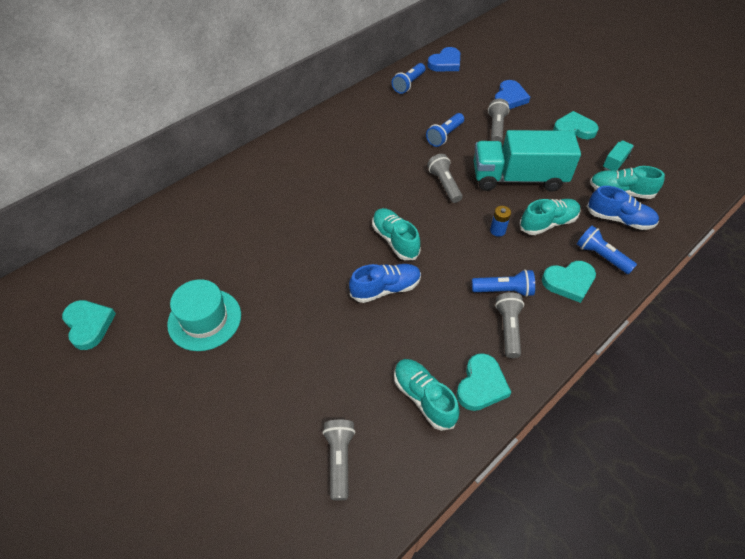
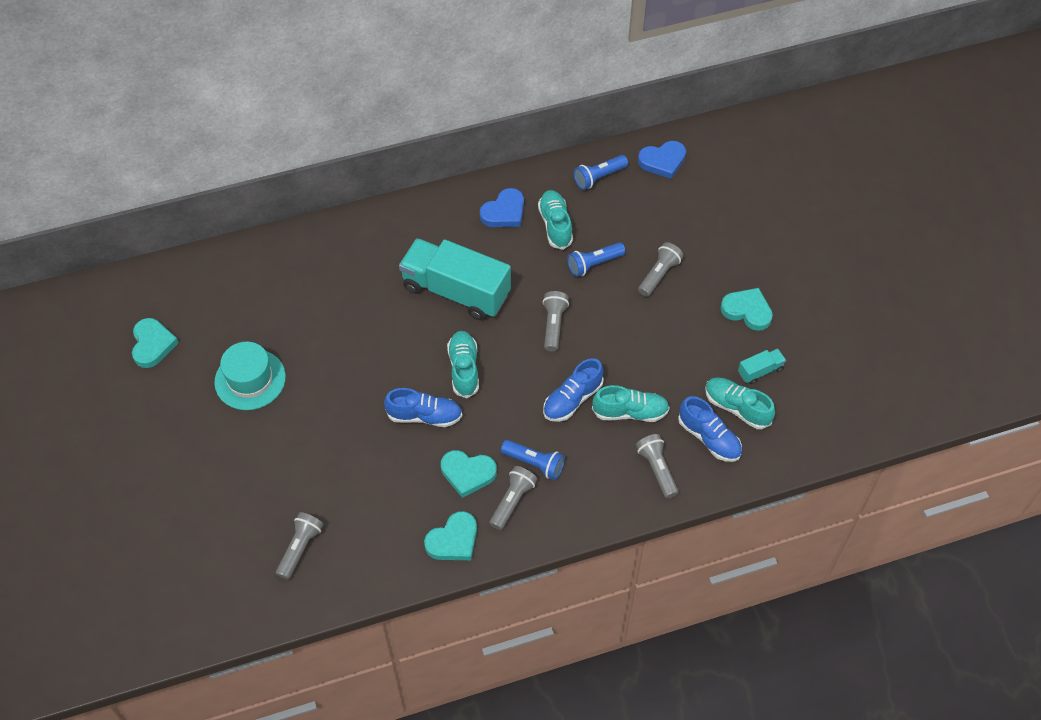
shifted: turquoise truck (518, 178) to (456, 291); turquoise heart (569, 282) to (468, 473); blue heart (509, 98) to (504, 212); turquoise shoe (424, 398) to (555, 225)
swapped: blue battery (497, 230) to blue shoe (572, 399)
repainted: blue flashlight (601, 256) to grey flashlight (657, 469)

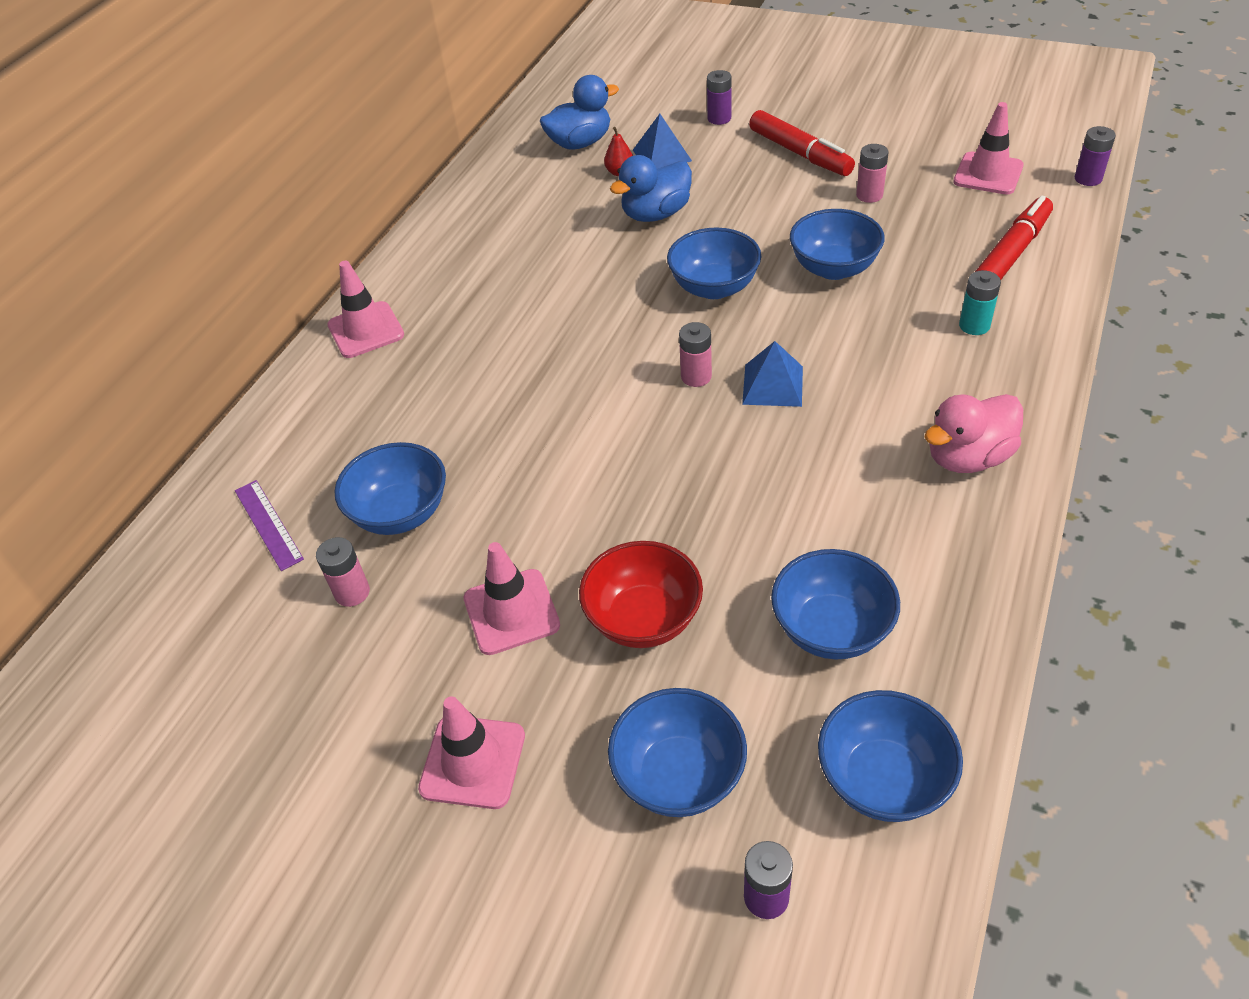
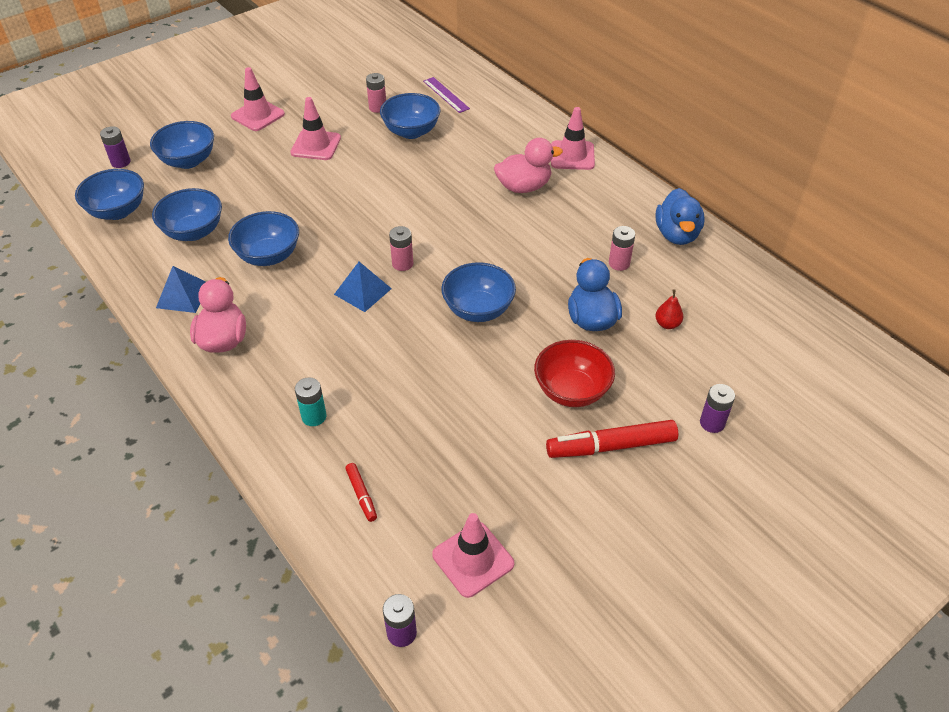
new: pink duck (524, 187)
shifted: blue pyramid (662, 155) to (183, 295); blue bowl (833, 268) to (268, 256); red bowl (643, 619) to (571, 391); pink battery (869, 195) to (619, 263); blue duck (580, 143) to (676, 234)
rotated: purple ruler (268, 524) = (446, 95) 60 degrees clockwise
scaled: red marker (1012, 253) = (361, 495) x0.50

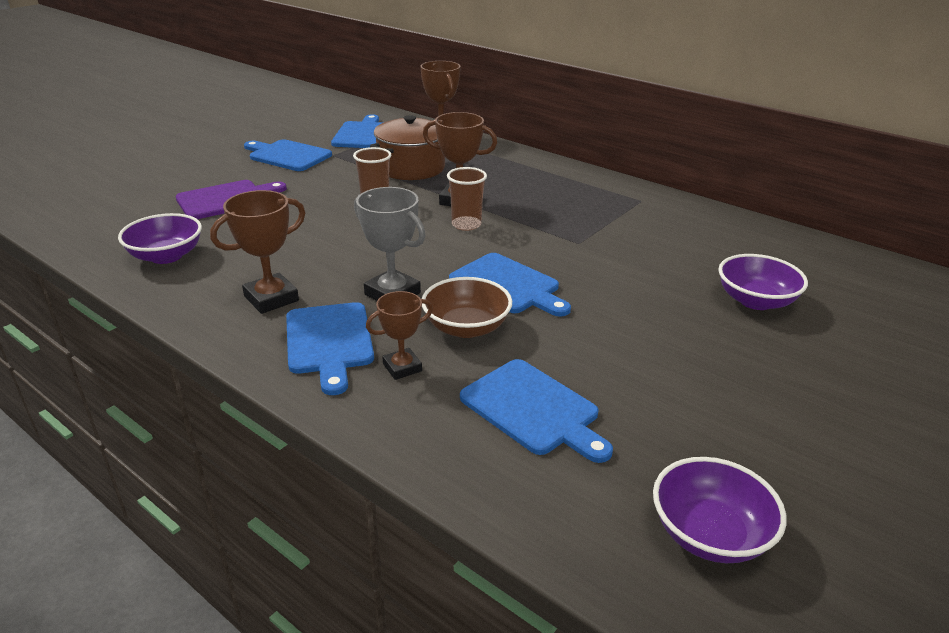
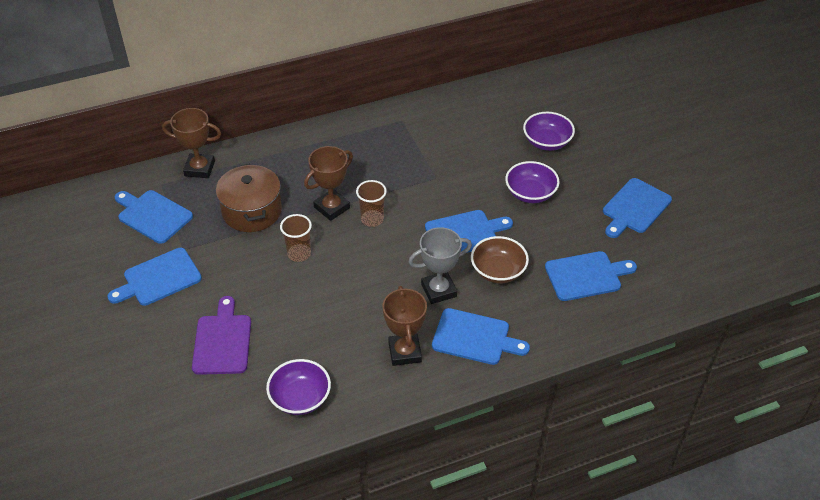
gone: brown trophy (402, 367)
new: blue cutting board (635, 208)
shifted: purple bowl (709, 534) to (530, 193)

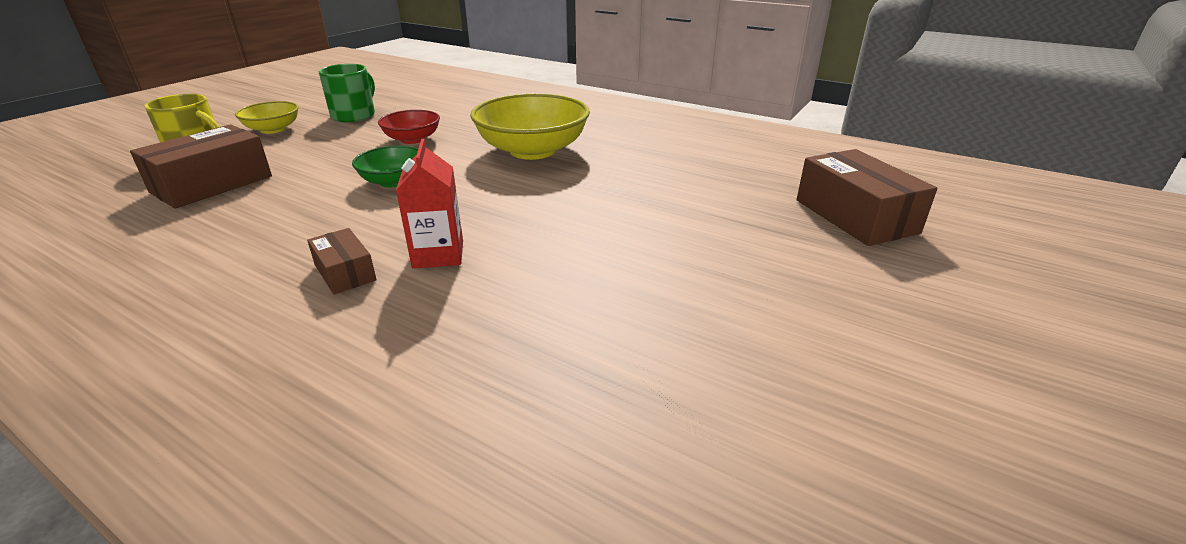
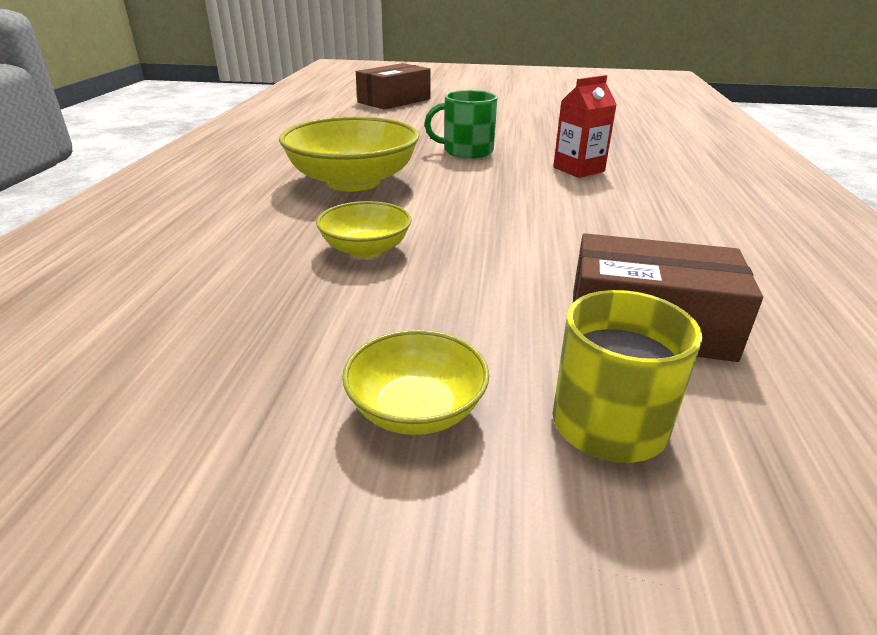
gone: brown box (345, 272); green bowl (393, 181)
shifted: green mug (354, 115) to (466, 151)
repainted: red bowl (412, 139) to yellow bowl (366, 249)

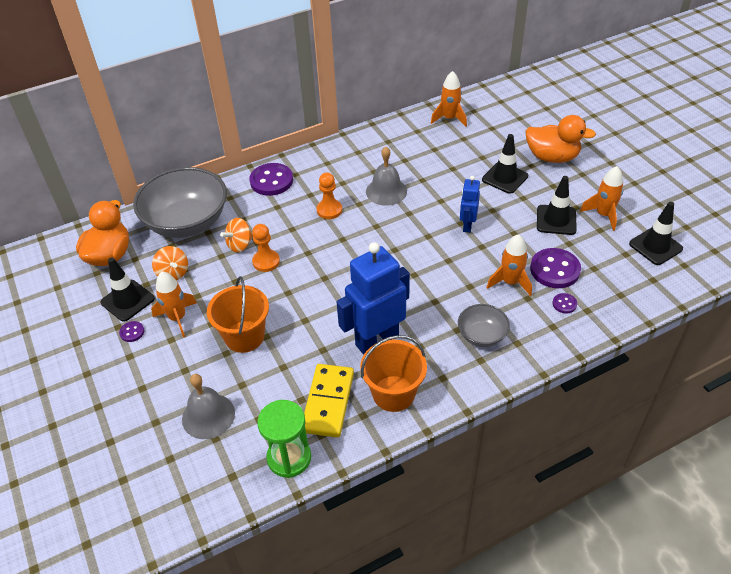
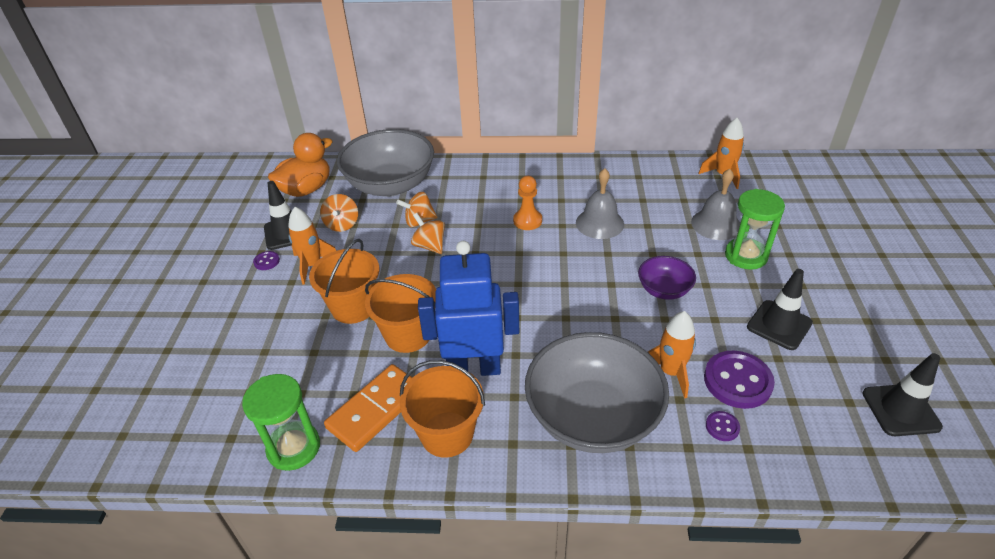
gone: purple button (271, 181); orange duck (552, 157); orange rocket (603, 215)
new: orange bucket (408, 335)
shifted: grey bell (208, 416) to (716, 224)
swapped: orange pawn (266, 261) to orange spinning top (430, 246); blue robot (467, 225) to purple bowl (664, 290); black traffic cone (505, 178) to green hourglass (745, 256)
repainted: yellow domino (328, 402) to orange domino (376, 409)
scaled: grey bowl (482, 335) = (592, 417) x2.05

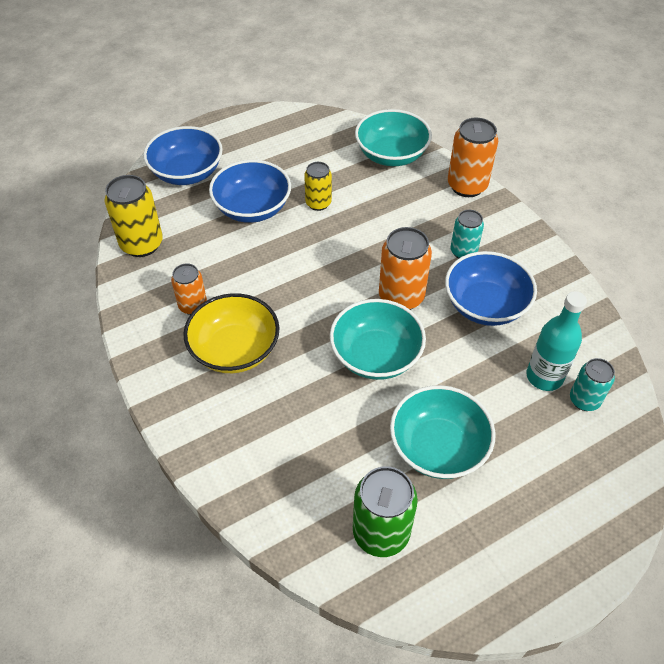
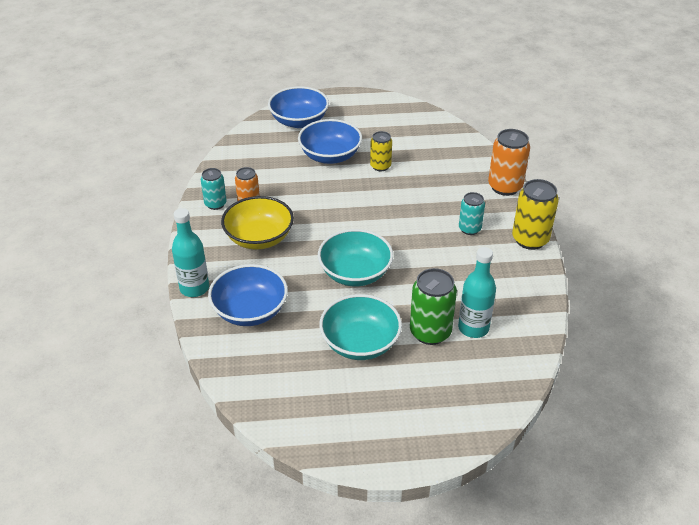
gone: turquoise bowl (391, 155); orange can (401, 297)
new: turquoise bottle (194, 288)
shifted: turquoise can (584, 400) to (215, 204); blue bowl (485, 305) to (250, 311); green can (381, 533) to (430, 332); yellow can (142, 244) to (530, 239)

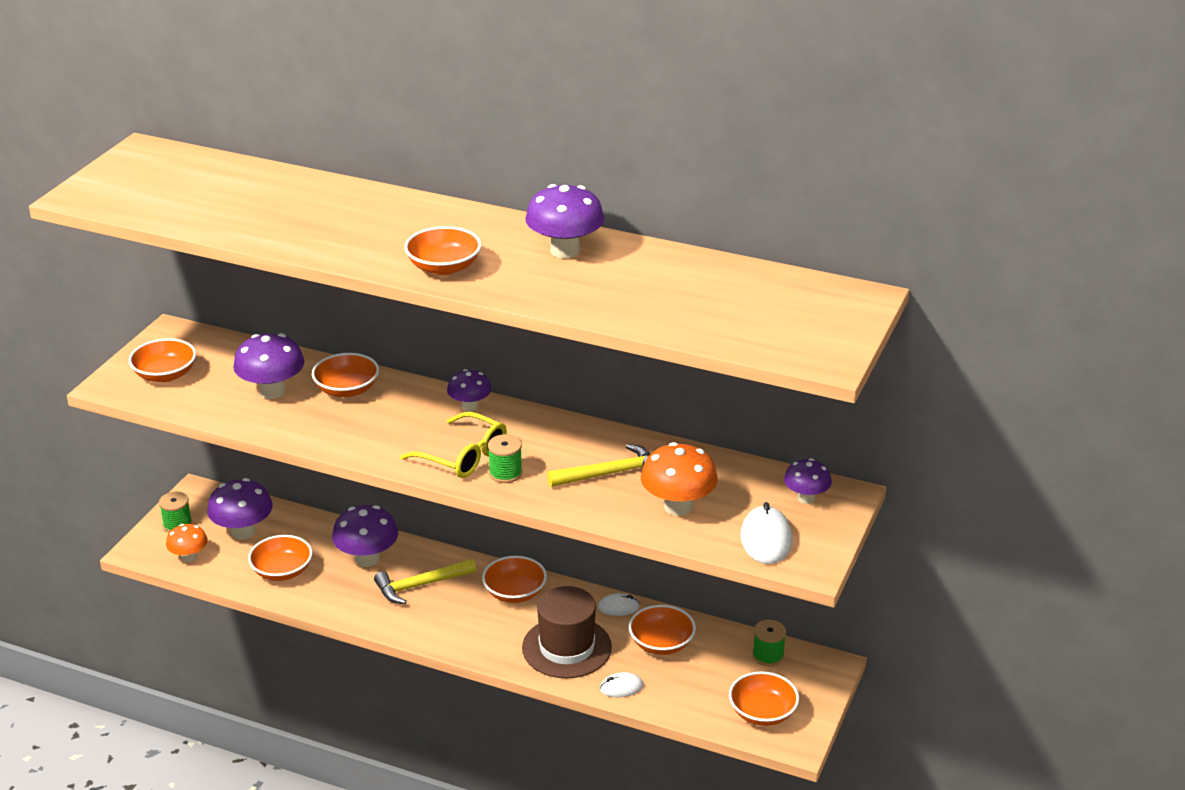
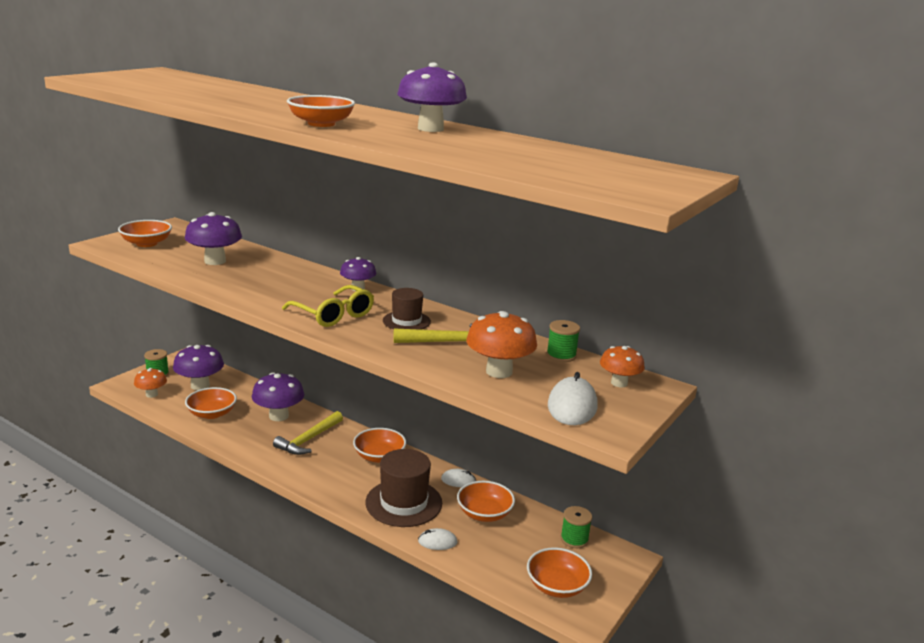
gone: orange bowl (347, 389)
new: brown hat (406, 321)
shifted: green spool (505, 473) to (561, 355)
repainted: purple mushroom (806, 498) to orange mushroom (619, 383)
rotated: yellow hammer (420, 585) = (309, 440) 45 degrees counterclockwise

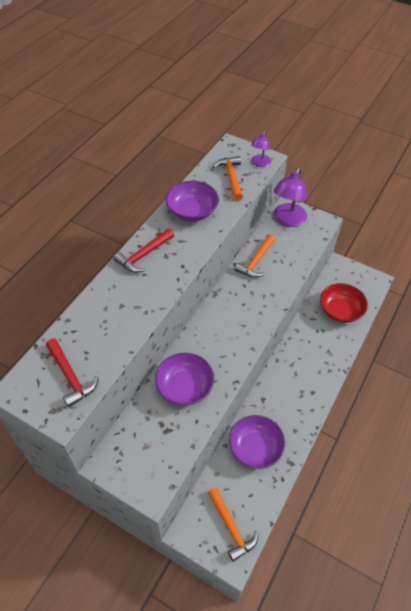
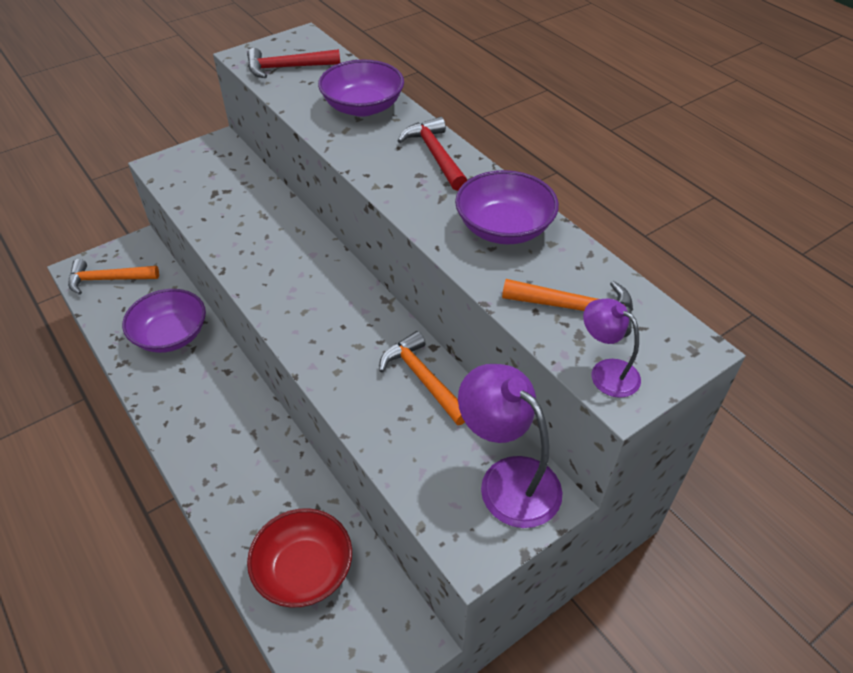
shifted: purple bowl (184, 387) to (363, 107)

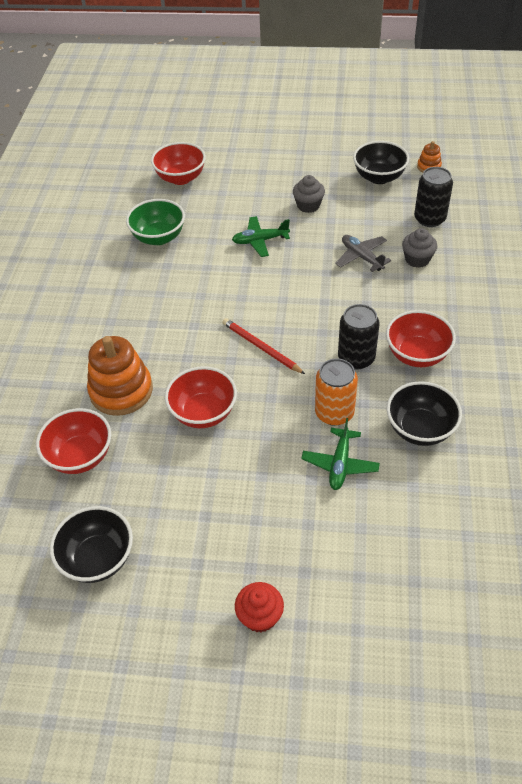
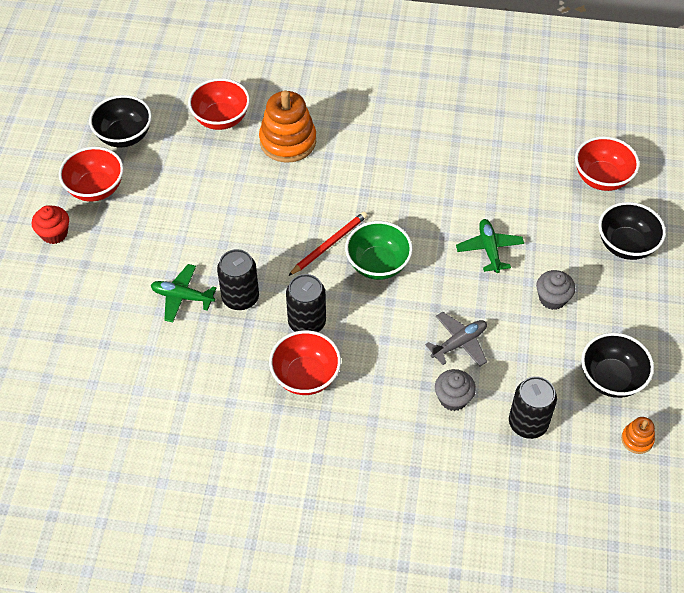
shifted: red bowl (203, 413) to (96, 188); green bowl (159, 237) to (378, 264); black bowl (420, 429) to (626, 245)
repainted: orange can (334, 413) to black can (240, 297)

